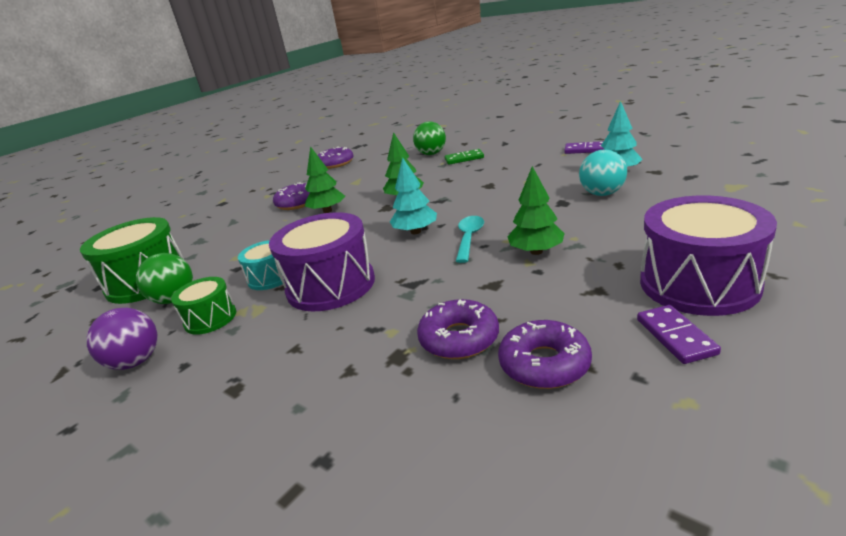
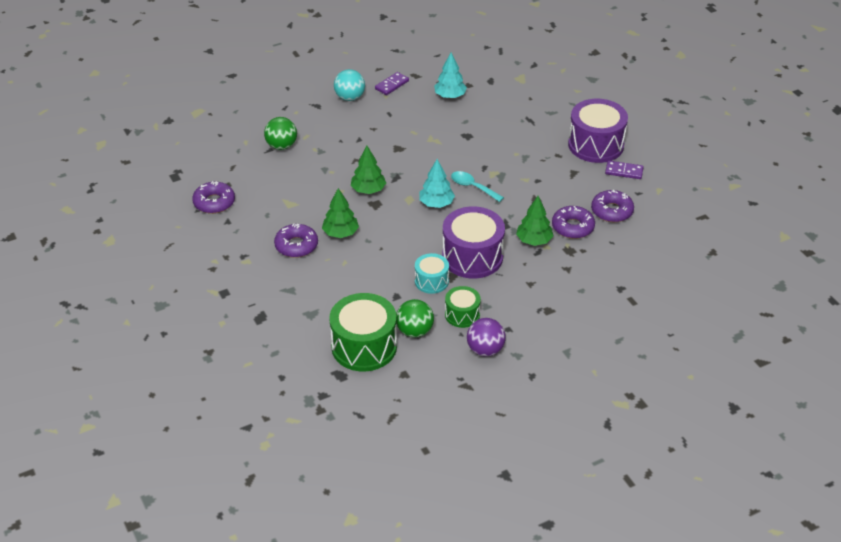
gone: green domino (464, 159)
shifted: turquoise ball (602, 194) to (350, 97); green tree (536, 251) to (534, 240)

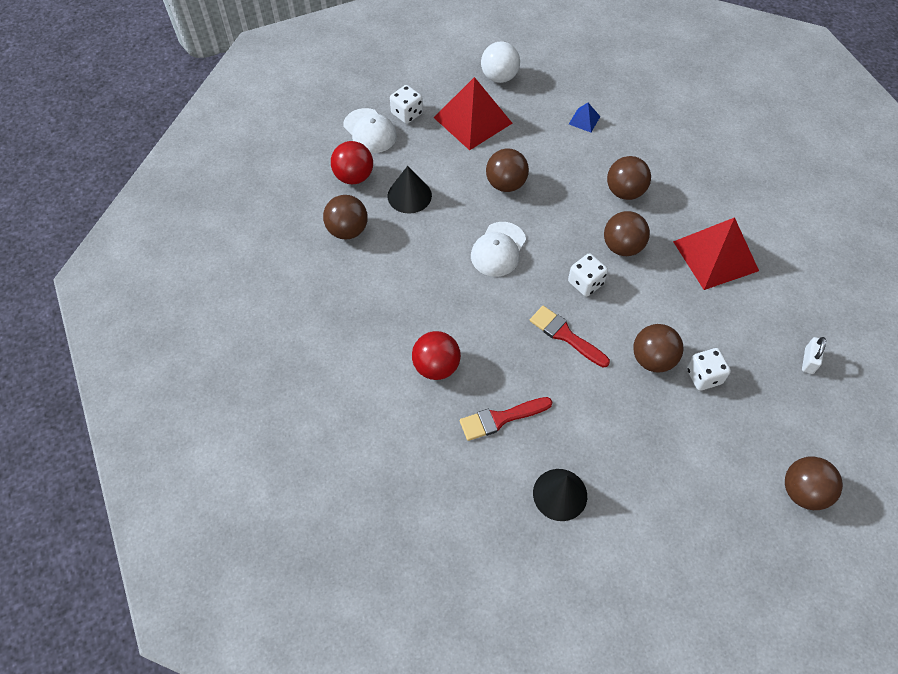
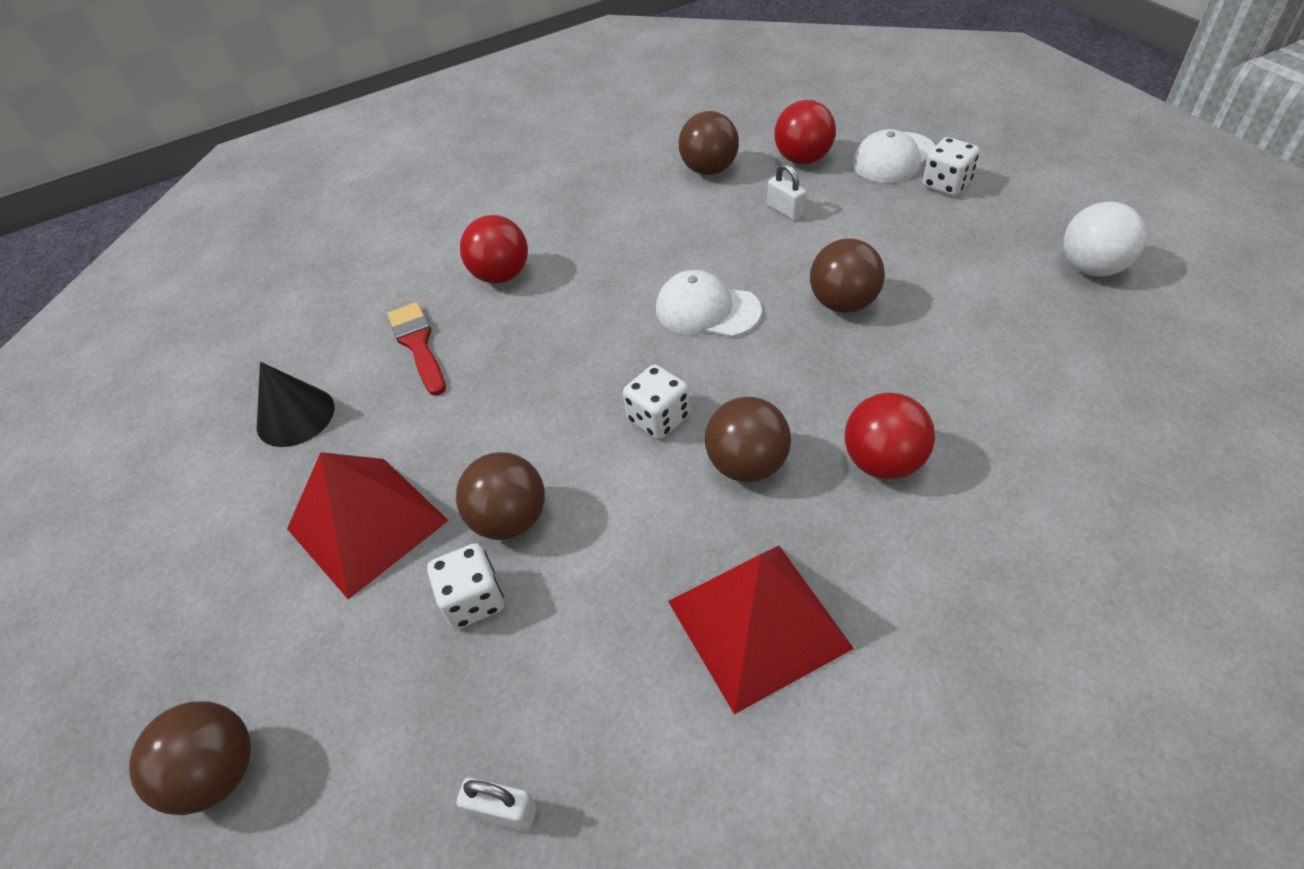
gone: red brush (565, 335); blue pyramid (584, 120)
shifted: red pyramid (472, 120) to (367, 524)
swapped: black cone (409, 195) to white padlock (785, 210)
repainted: brown ball (625, 191) to red ball (883, 462)

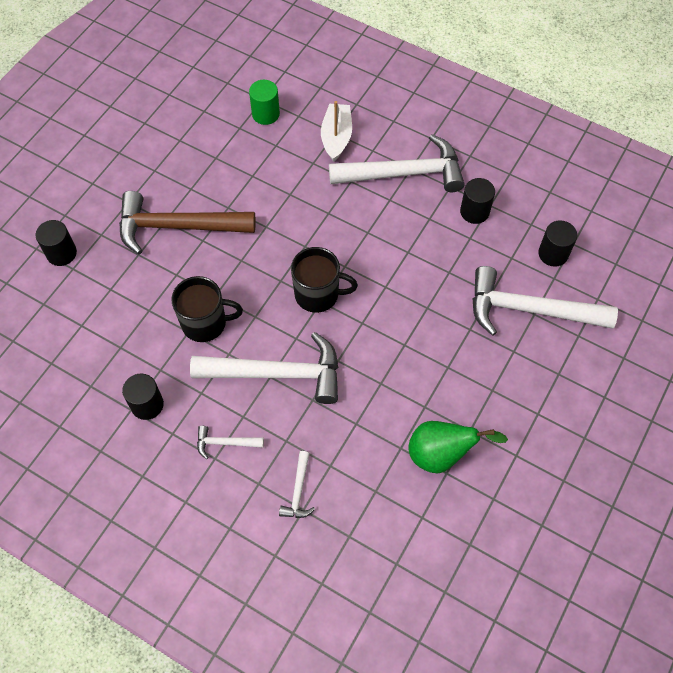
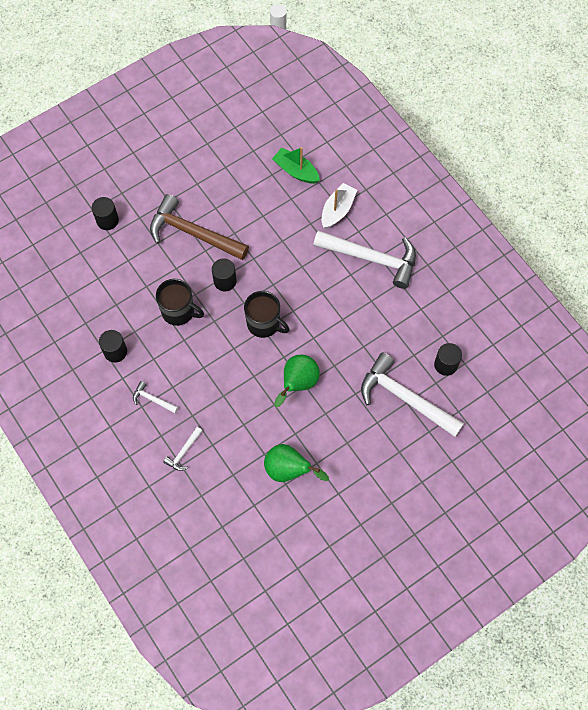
gone: white hammer (278, 373)
new: green pear (298, 383)
shifted: black cylinder (474, 212) to (225, 281)
swapped: green cylinder (265, 114) to green boat (296, 171)

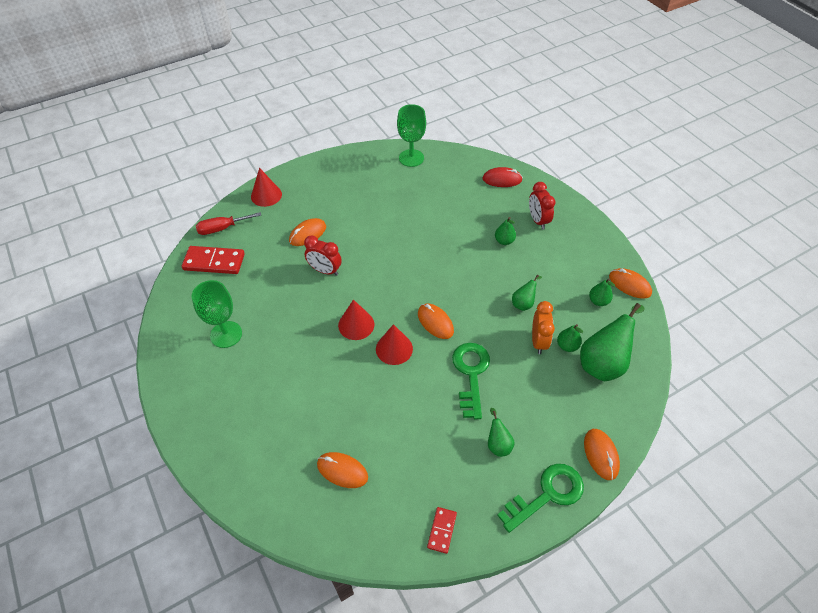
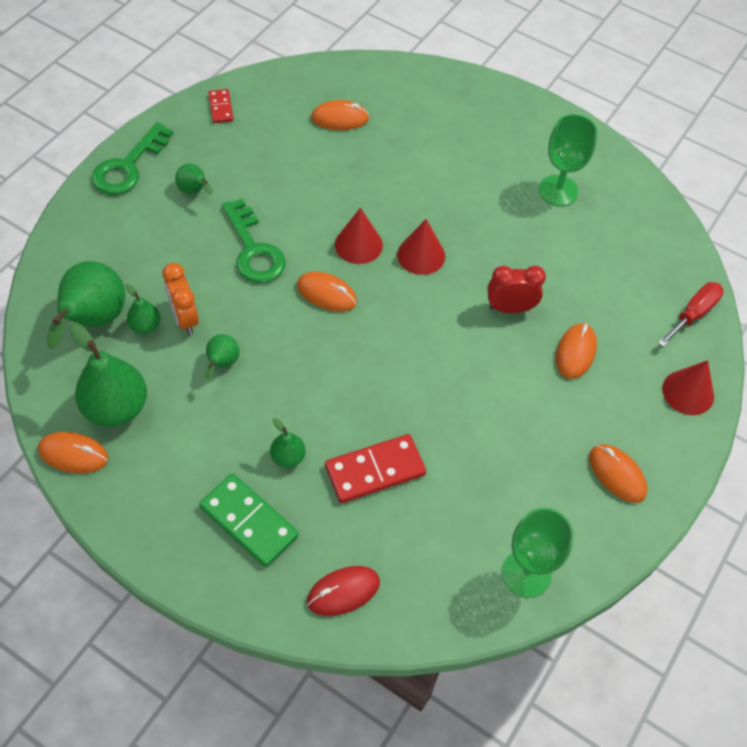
shifted: red domino (214, 262) to (375, 470); orange mouse (601, 455) to (617, 474)
swapped: red clock (537, 220) to green domino (249, 522)
scaled: green pear (598, 301) = (116, 408) x1.99

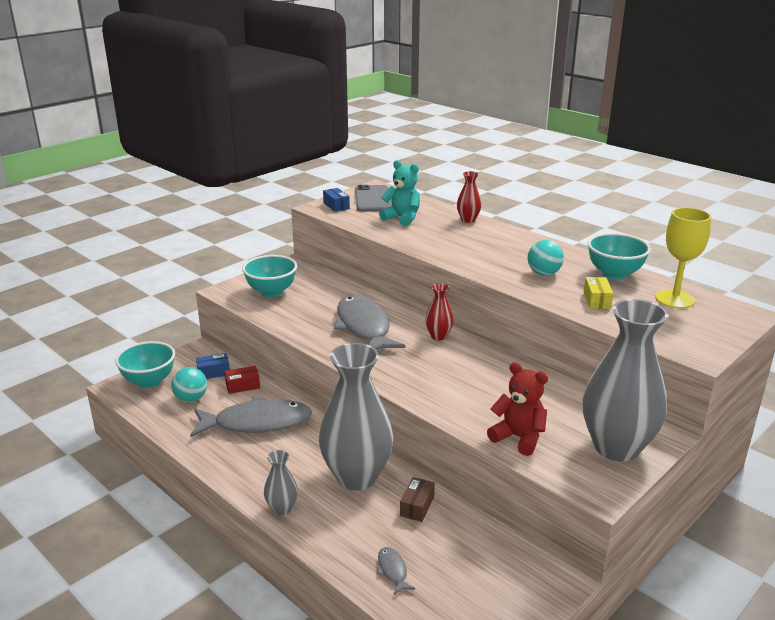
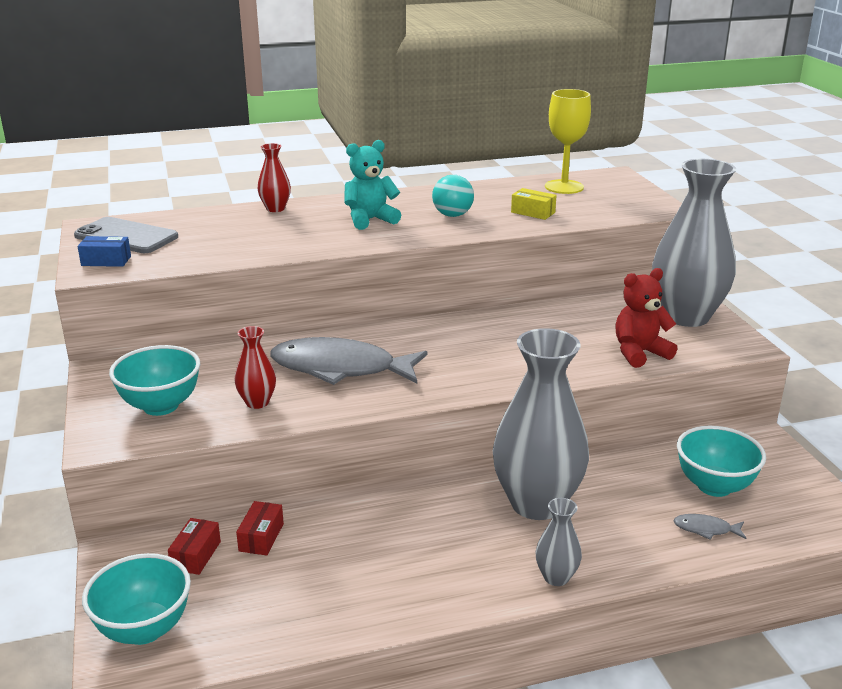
gone: turquoise ball (191, 398); grey fish (257, 423); brown box (417, 506)
shifted: red vase (438, 336) to (257, 402); turquoise teddy bear (402, 218) to (370, 220); turquoise bowl (614, 274) to (714, 486)
repainted: blue box (213, 372) to red box (196, 555)

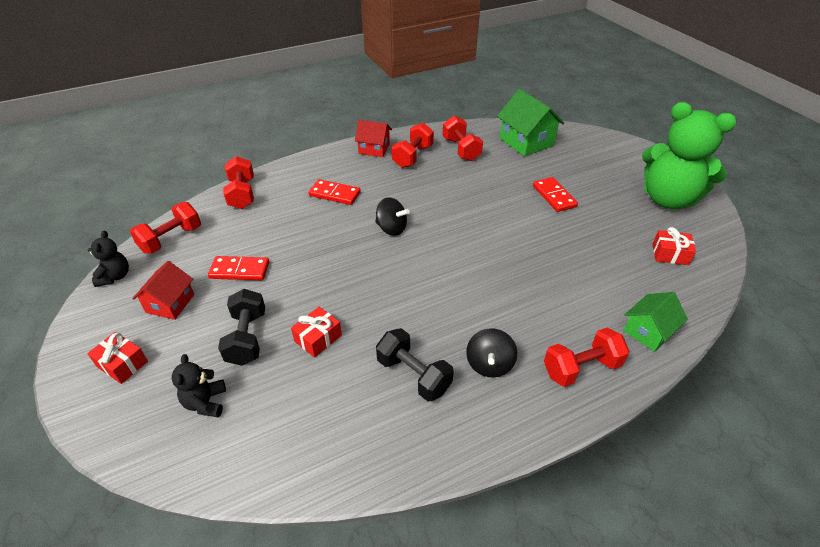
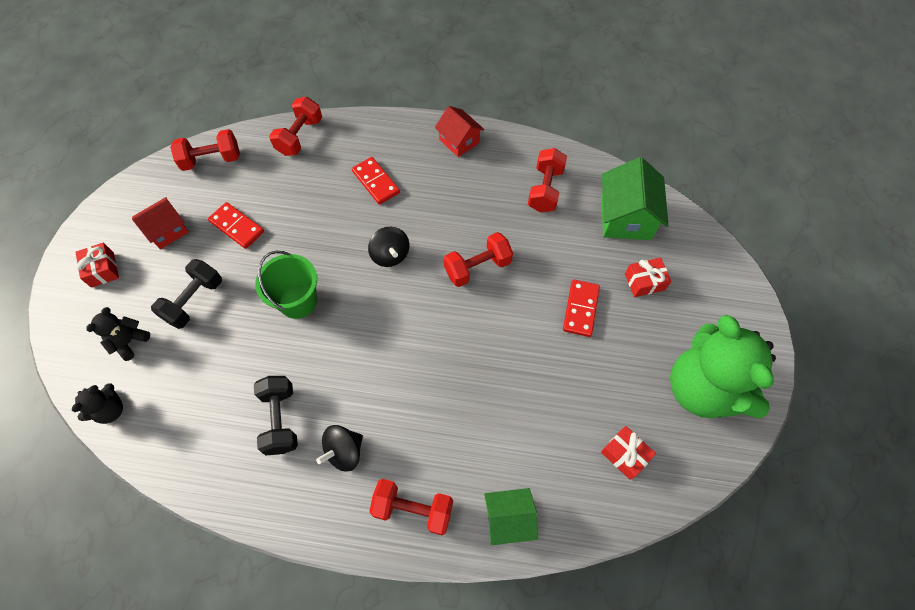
new: green bucket (298, 301)
shifted: black teddy bear (115, 276) to (111, 410); red dumbbell (413, 156) to (477, 267); red gift (318, 338) to (644, 282)

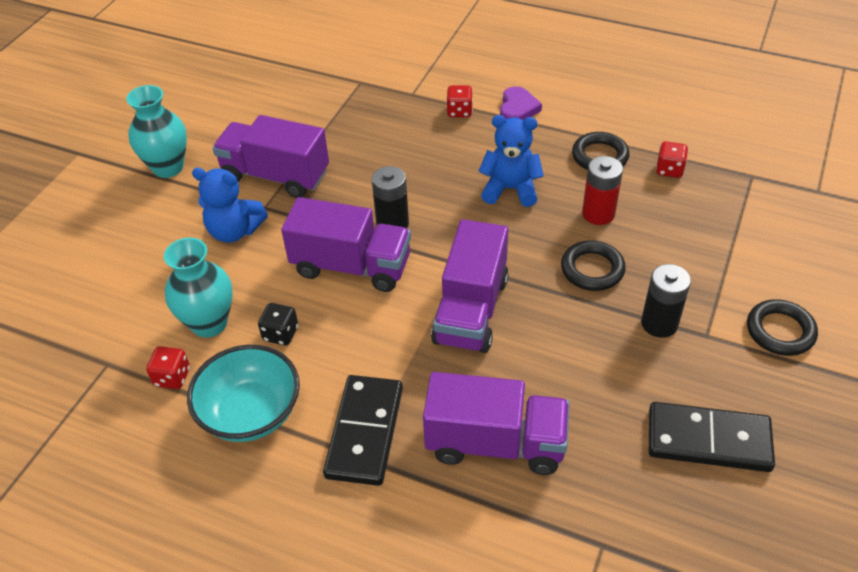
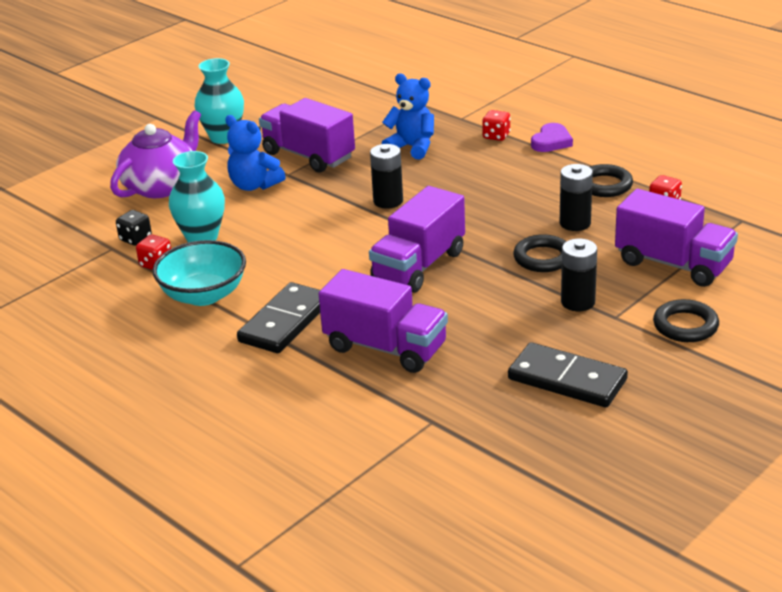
new: purple teapot (161, 186)
shifted: black dice (280, 334) to (135, 239); blue teddy bear (510, 189) to (412, 147); purple truck (351, 266) to (673, 264)
repainted: red battery (598, 214) to black battery (575, 223)

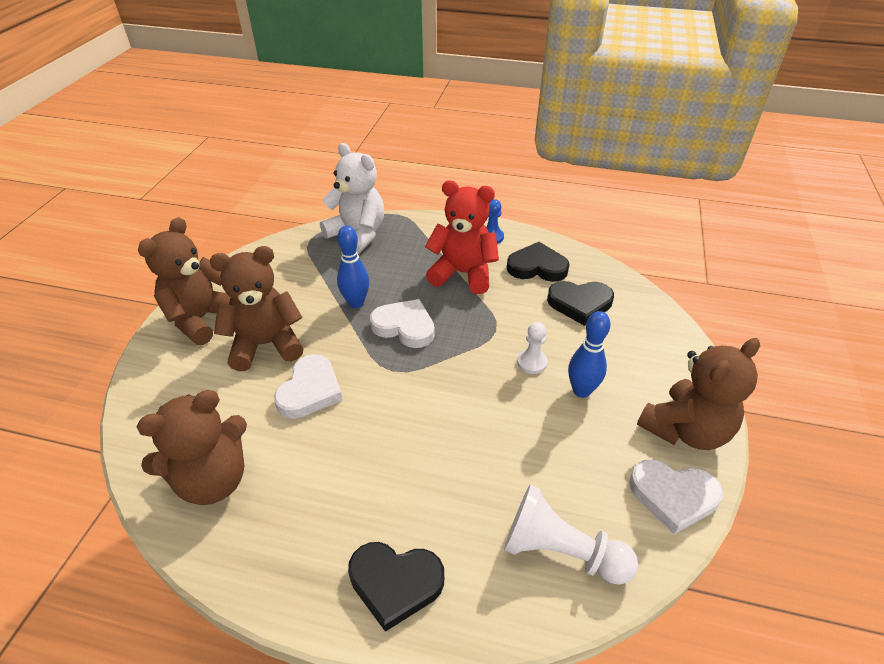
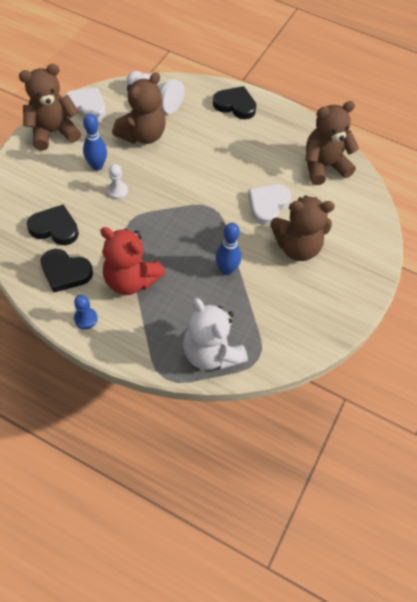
gone: white heart (404, 327)
shifted: brown teddy bear (201, 319) to (142, 135)

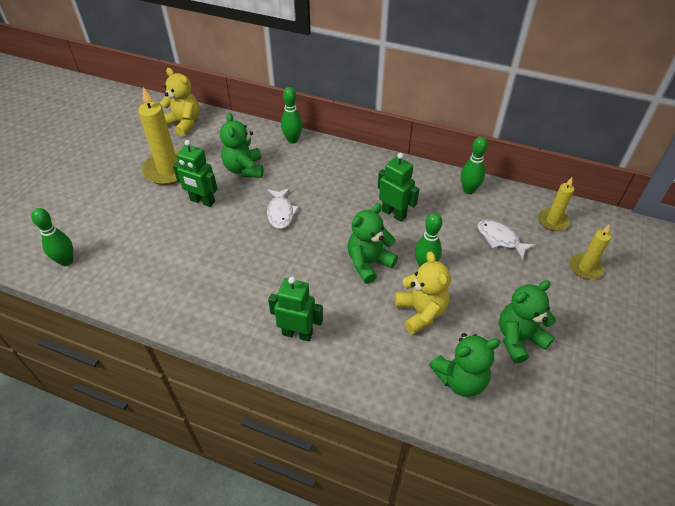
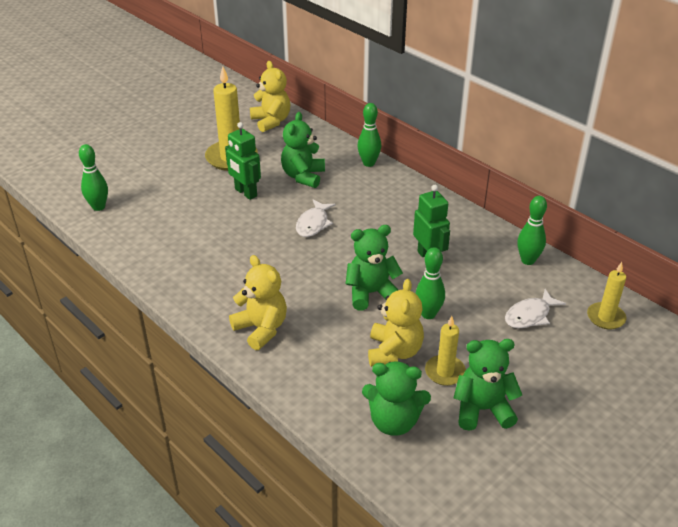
shifted: yellow candle (585, 268) to (445, 372)
swapped: green robot (297, 333) to yellow teddy bear (261, 329)
rotated: white fish (500, 239) = (530, 315) 105 degrees counterclockwise

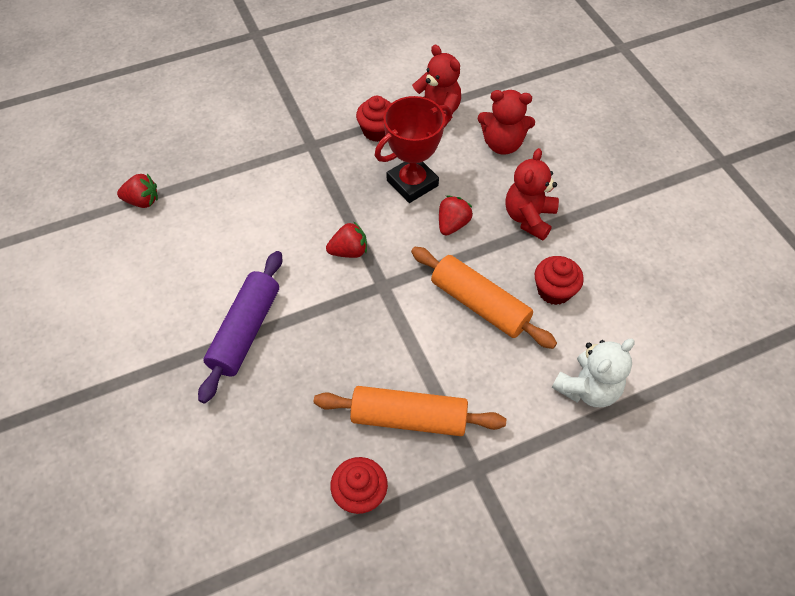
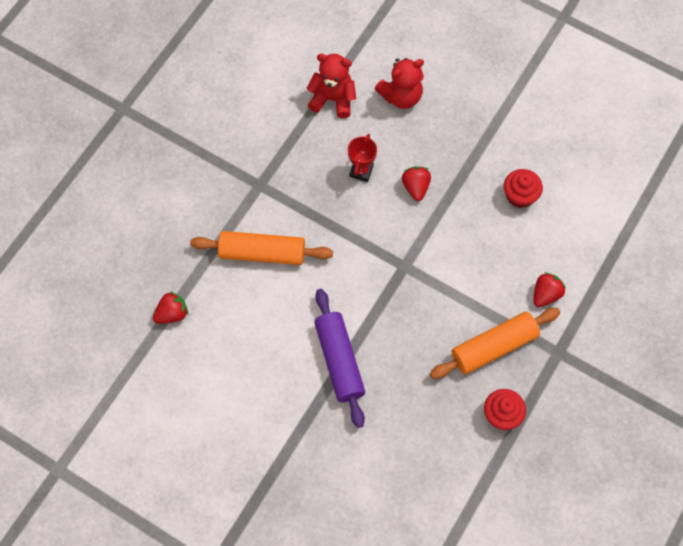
gone: red cupcake (377, 131); red teddy bear (529, 218); white teddy bear (587, 388)
shifted: orange rolling pin (479, 304) to (262, 253); red strawberry (349, 251) to (545, 294)
scaled: red trophy (412, 183) = (361, 171) x0.58

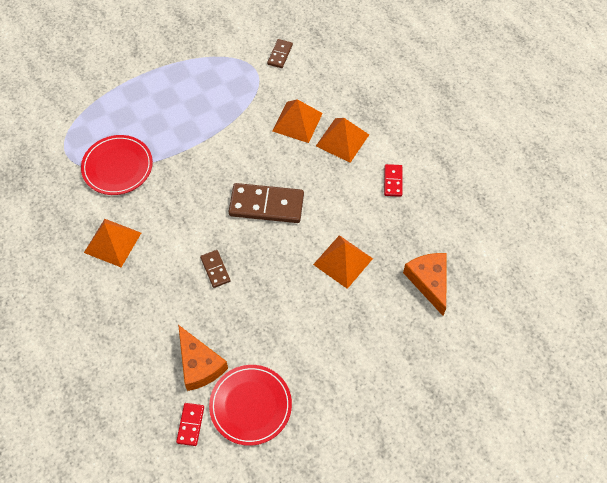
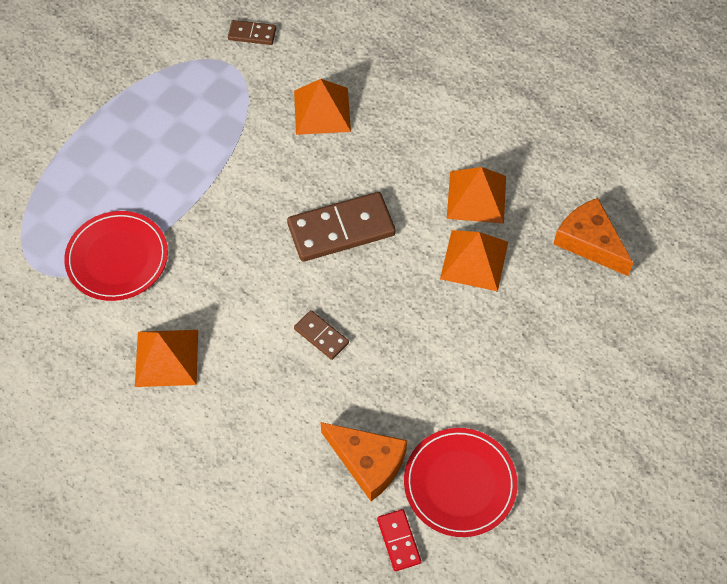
gone: red domino (393, 181)
shifted: orange pyramid (342, 140) to (476, 197)
rotated: brown domino (280, 55) = (252, 34) 75 degrees counterclockwise

